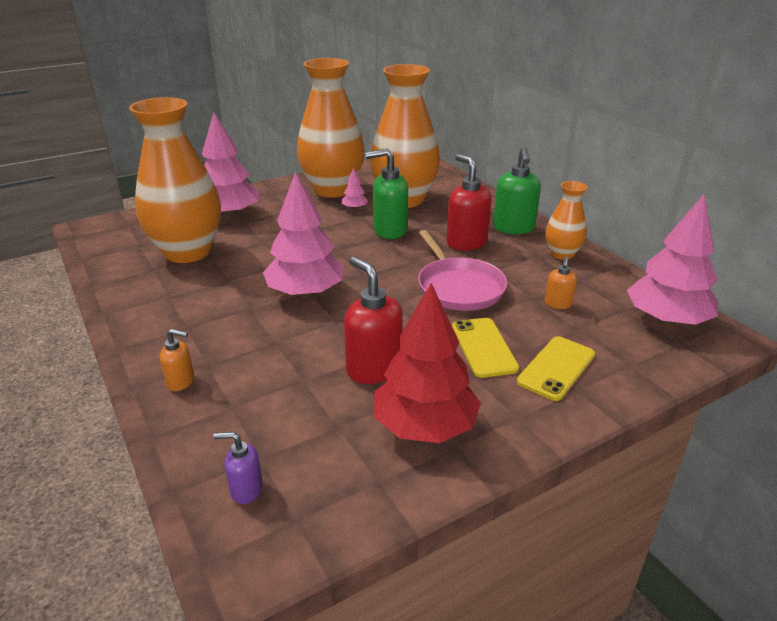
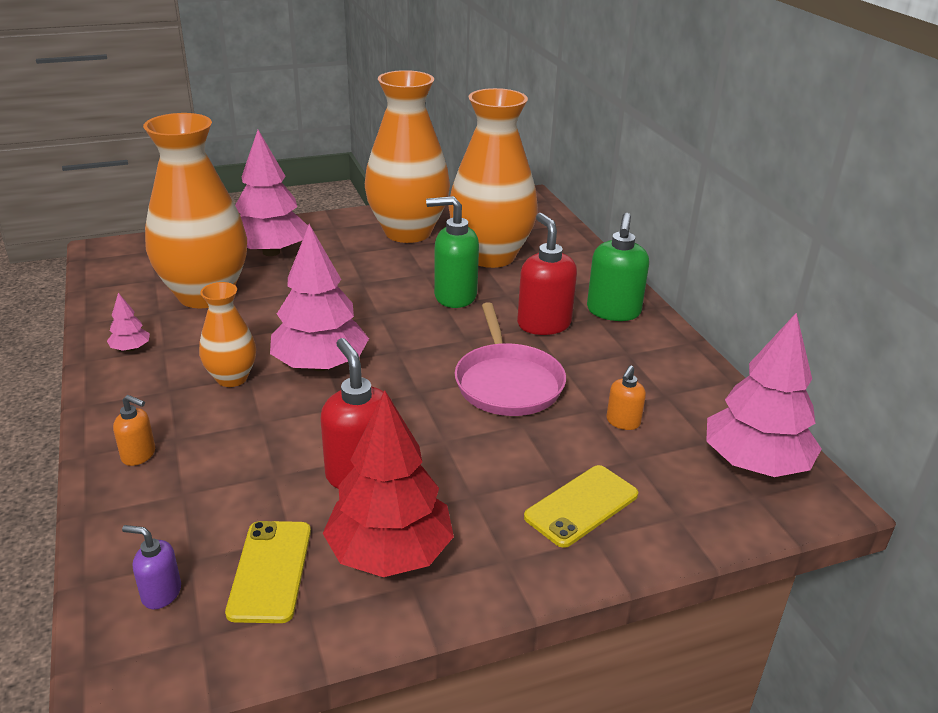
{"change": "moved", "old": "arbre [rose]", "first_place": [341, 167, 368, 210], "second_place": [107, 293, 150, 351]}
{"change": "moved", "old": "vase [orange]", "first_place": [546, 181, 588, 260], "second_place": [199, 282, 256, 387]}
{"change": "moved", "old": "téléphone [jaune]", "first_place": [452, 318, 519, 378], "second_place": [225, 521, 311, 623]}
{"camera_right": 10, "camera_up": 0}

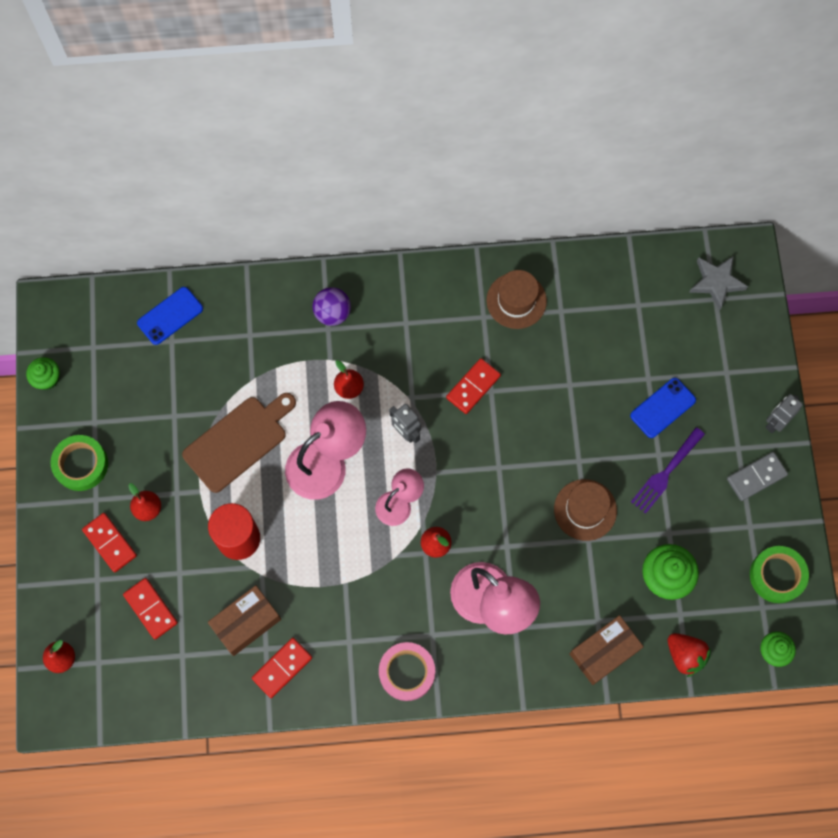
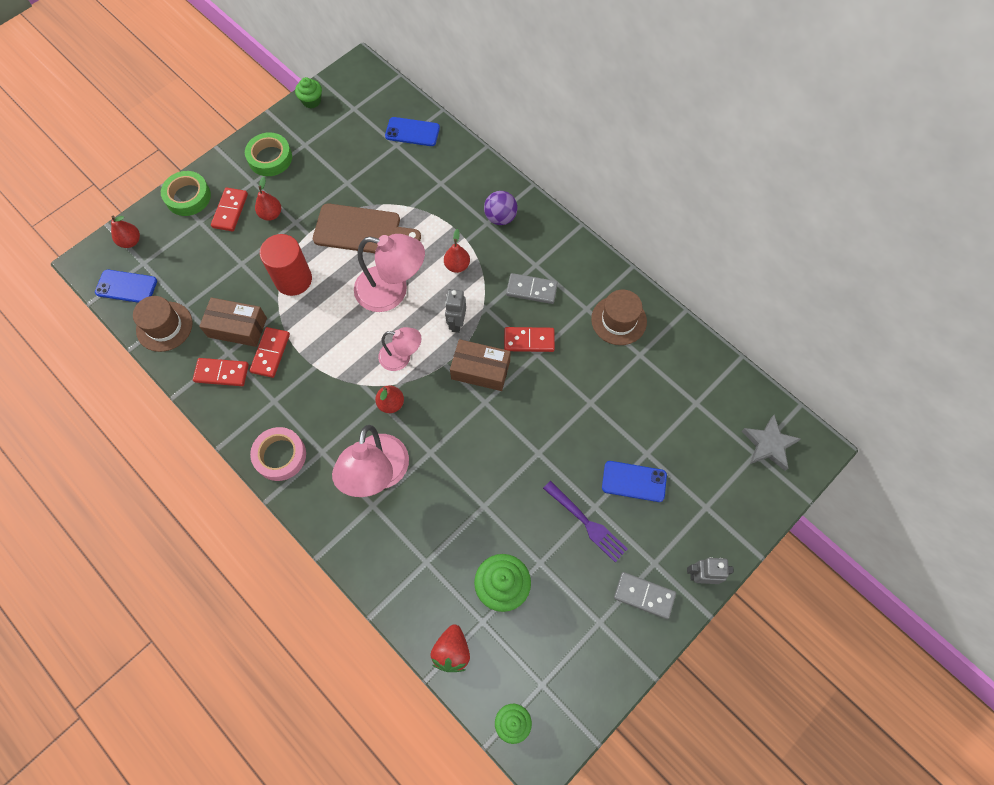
{"change": "turned", "old": "fourchette [violet]", "first_place": [631, 427, 705, 514], "second_place": [543, 481, 628, 562], "degrees": -135}
{"change": "moved", "old": "chapeau [marron]", "first_place": [554, 479, 617, 541], "second_place": [133, 296, 193, 352]}
{"change": "moved", "old": "ruban adhésif [vert]", "first_place": [750, 546, 809, 603], "second_place": [161, 171, 211, 216]}
{"change": "moved", "old": "domino [rouge]", "first_place": [123, 578, 178, 640], "second_place": [249, 327, 290, 378]}
{"change": "moved", "old": "boîte [marron]", "first_place": [569, 615, 644, 685], "second_place": [450, 339, 510, 391]}
{"change": "added", "new": "téléphone [bleu]", "second_place": [95, 270, 157, 303]}
{"change": "added", "new": "domino [gris]", "second_place": [506, 273, 558, 304]}
{"camera_right": 50, "camera_up": -5}

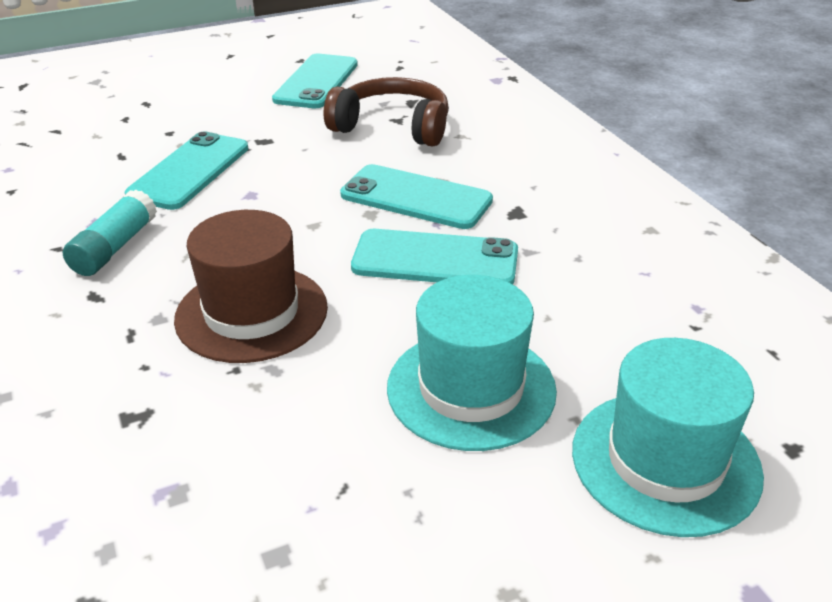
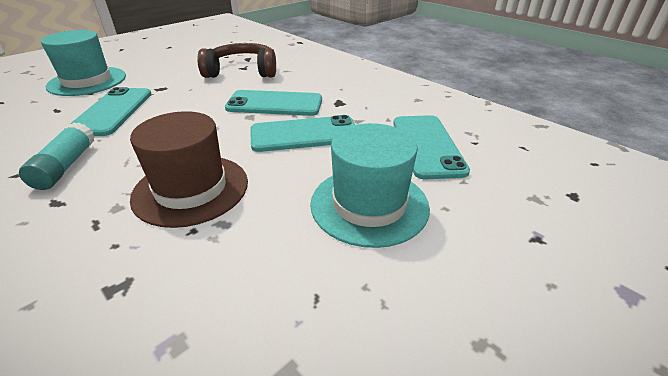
{"change": "moved", "old": "téléphone [turquoise]", "first_place": [272, 54, 358, 108], "second_place": [393, 115, 470, 179]}
{"change": "moved", "old": "chapeau [turquoise]", "first_place": [572, 338, 764, 537], "second_place": [41, 30, 126, 96]}
{"camera_right": -20, "camera_up": 0}

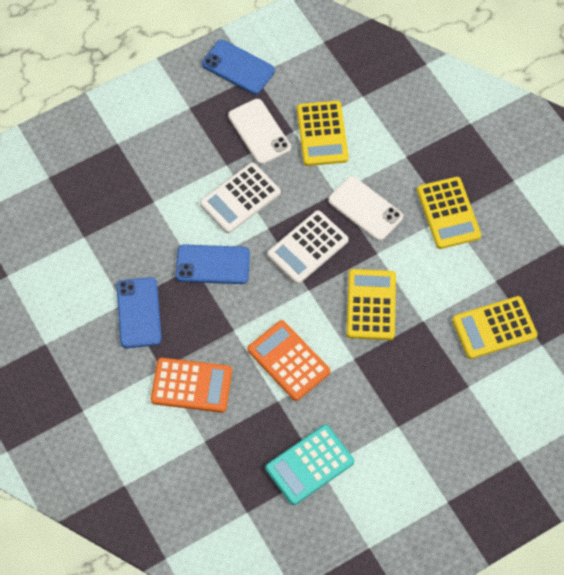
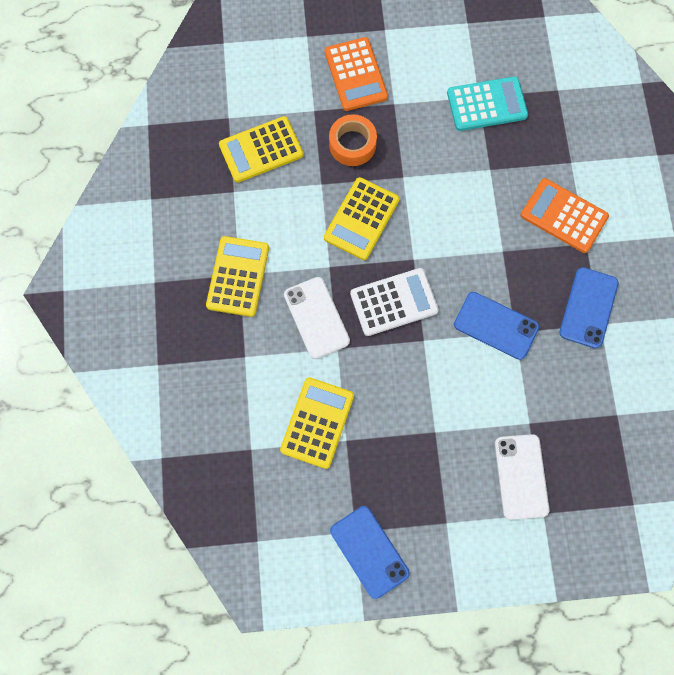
{"change": "moved", "old": "téléphone [blanc]", "first_place": [228, 99, 291, 165], "second_place": [495, 434, 549, 520]}
{"change": "removed", "old": "calculatrice [blanc]", "first_place": [200, 162, 281, 233]}
{"change": "turned", "old": "calculatrice [jaune]", "first_place": [452, 296, 538, 359], "second_place": [219, 116, 304, 183], "degrees": 150}
{"change": "moved", "old": "calculatrice [orange]", "first_place": [248, 320, 330, 401], "second_place": [325, 37, 388, 111]}
{"change": "added", "new": "ruban adhésif [orange]", "second_place": [329, 114, 377, 166]}
{"camera_right": -155, "camera_up": 10}

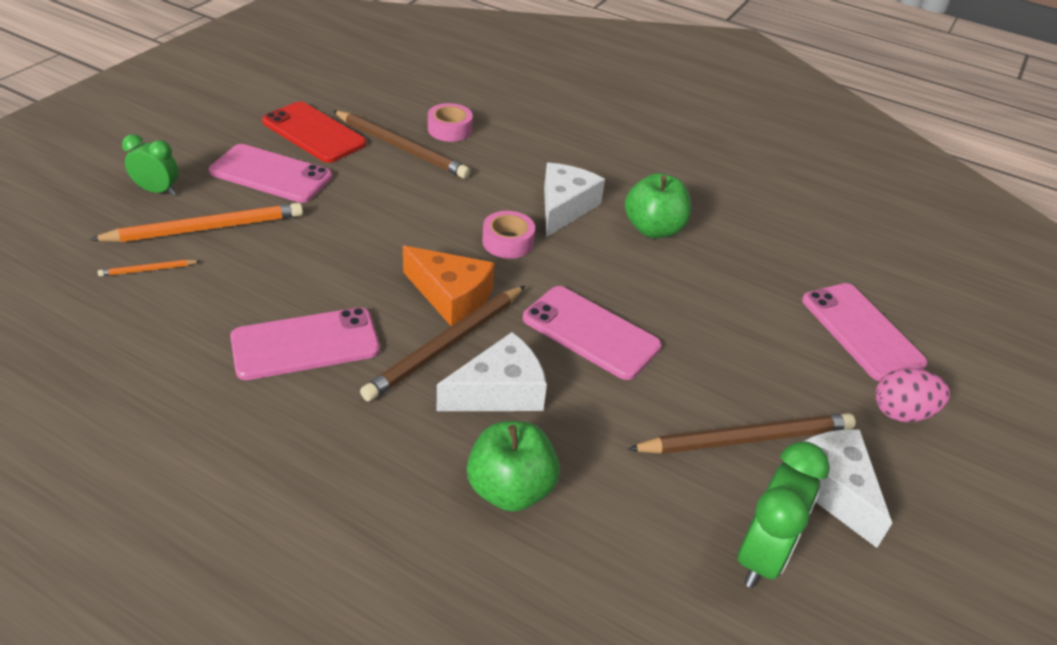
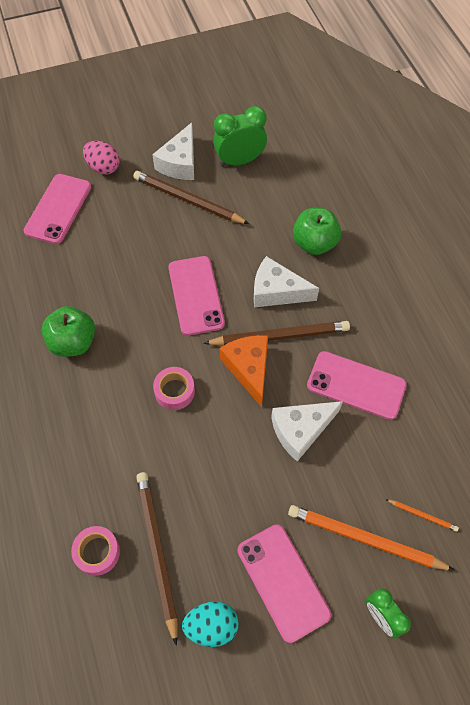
{"change": "replaced", "old": "téléphone [rouge]", "new": "œuf [turquoise]", "first_place": [262, 101, 366, 163], "second_place": [182, 601, 238, 647]}
{"change": "moved", "old": "fromage [blanc]", "first_place": [544, 163, 605, 237], "second_place": [271, 401, 343, 462]}
{"camera_right": -135, "camera_up": 20}

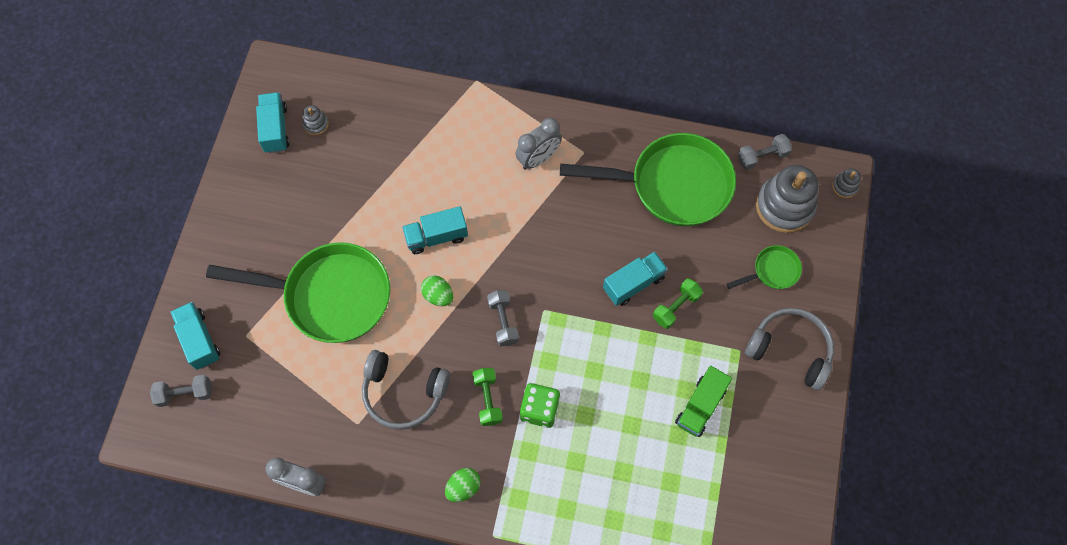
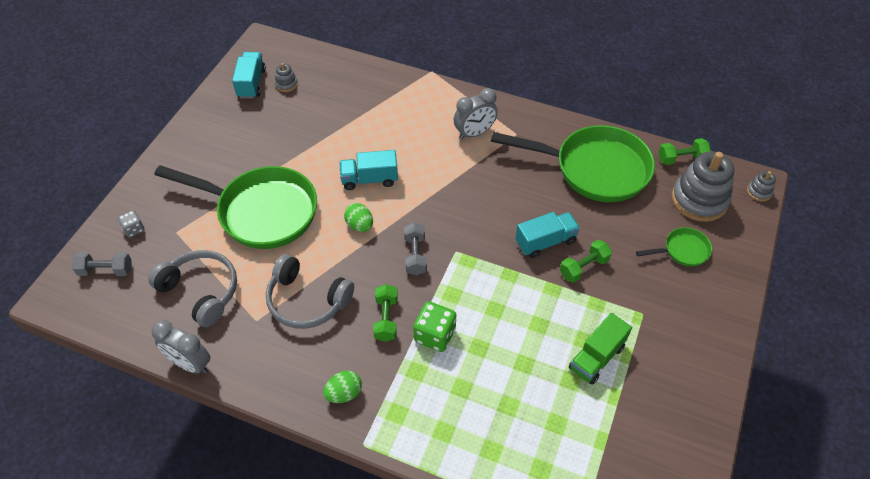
{"change": "recoloured", "old": "haltère [gris]", "new": "haltère [vert]", "first_place": [738, 134, 792, 170], "second_place": [659, 138, 711, 165]}
{"change": "replaced", "old": "camion [turquoise]", "new": "dé [gris]", "first_place": [170, 302, 220, 370], "second_place": [118, 210, 145, 238]}
{"change": "moved", "old": "casque audio [gris]", "first_place": [745, 308, 834, 391], "second_place": [148, 250, 237, 327]}
{"camera_right": 10, "camera_up": -15}

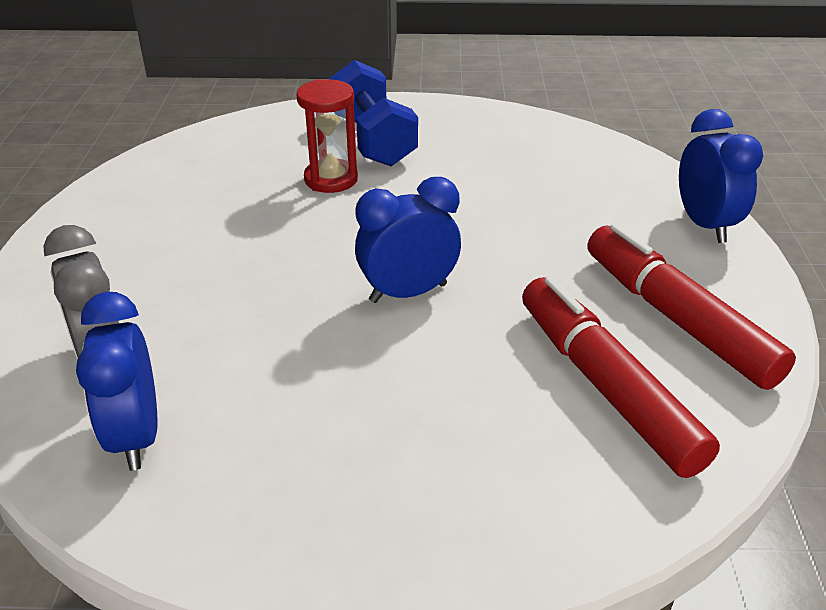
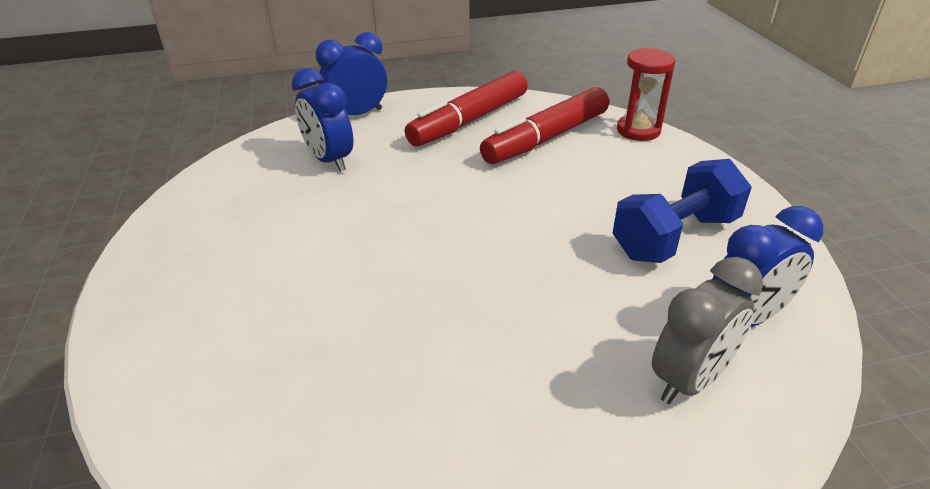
{"change": "moved", "old": "haltère [bleu]", "first_place": [329, 60, 418, 166], "second_place": [613, 159, 752, 263]}
{"change": "moved", "old": "sablier [rouge]", "first_place": [296, 79, 358, 193], "second_place": [617, 48, 676, 141]}
{"change": "moved", "old": "réveil [bleu]", "first_place": [355, 177, 461, 303], "second_place": [292, 68, 353, 172]}
{"camera_right": -105, "camera_up": 0}

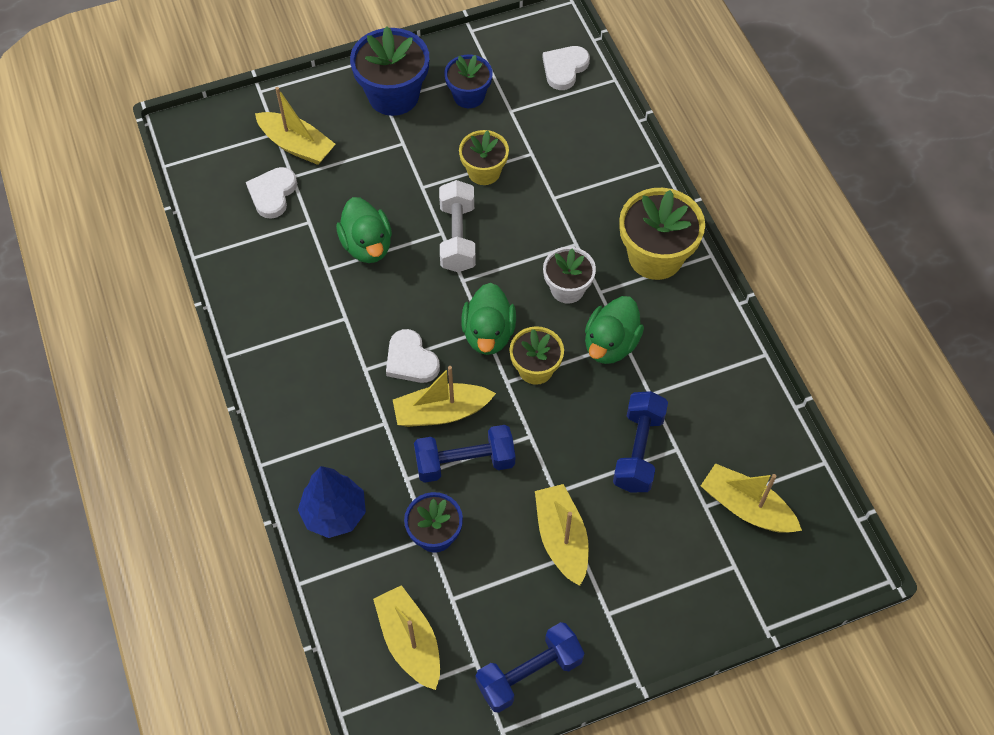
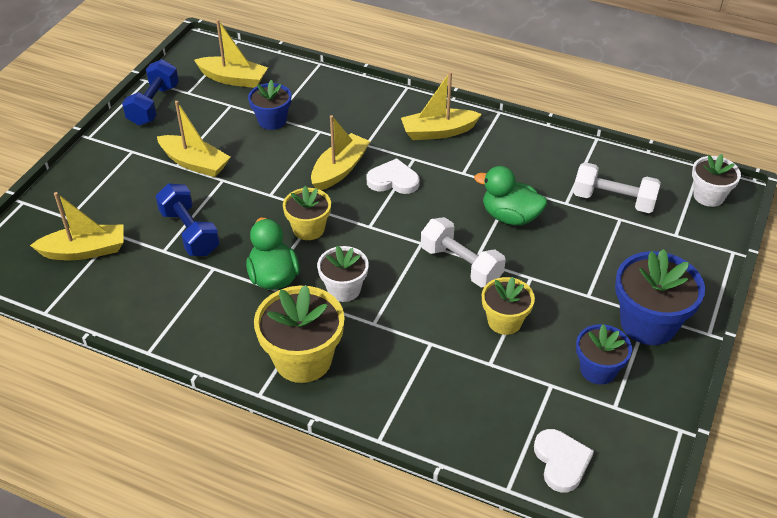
{"change": "moved", "old": "bateau [jaune]", "first_place": [255, 87, 336, 165], "second_place": [401, 71, 482, 140]}
{"change": "replaced", "old": "cœur [blanc]", "new": "haltère [blanc]", "first_place": [246, 167, 297, 219], "second_place": [573, 162, 661, 213]}
{"change": "removed", "old": "canard [vert]", "first_place": [461, 283, 516, 355]}
{"change": "removed", "old": "haltère [bleu]", "first_place": [414, 425, 515, 483]}
{"change": "removed", "old": "arbre [bleu]", "first_place": [298, 466, 366, 538]}
{"change": "added", "new": "pot de fleurs [blanc]", "second_place": [692, 154, 741, 207]}
{"camera_right": 135, "camera_up": -15}

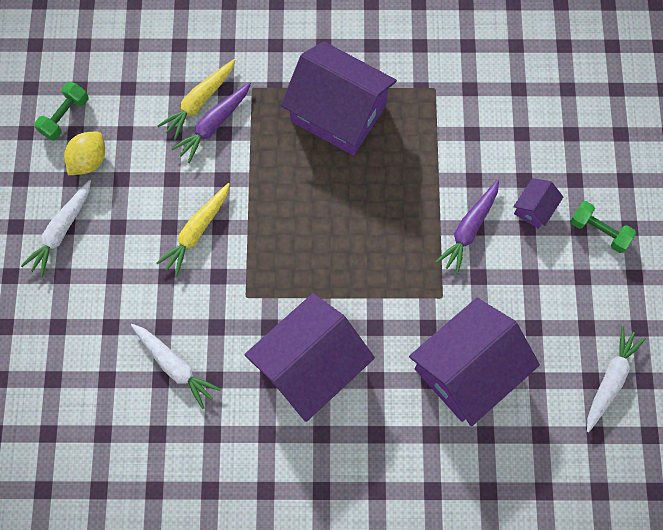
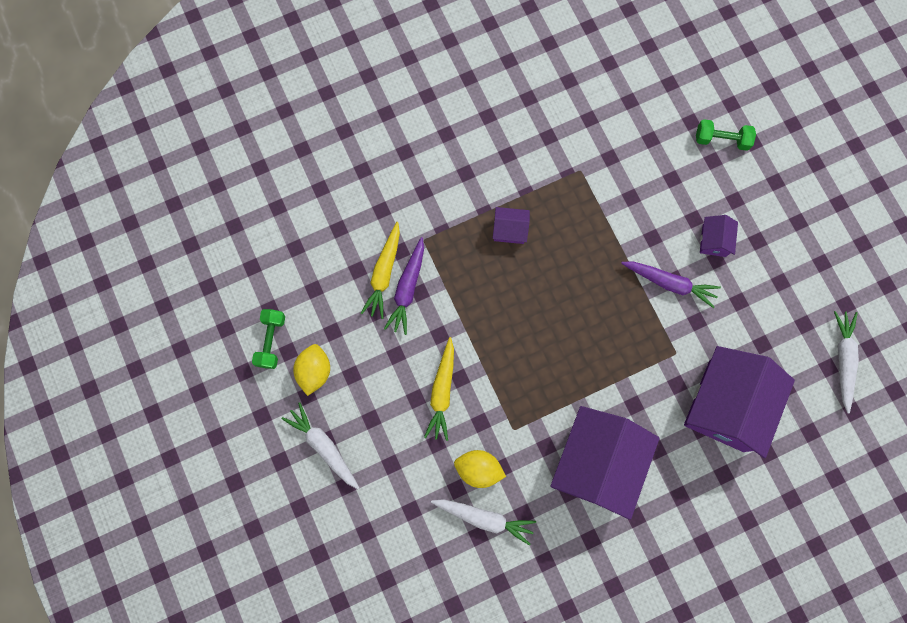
{"change": "resized", "old": "maison [violet]", "first_place": [281, 42, 397, 156], "second_place": [493, 207, 530, 244], "factor": 0.43}
{"change": "turned", "old": "carotte [blanc]", "first_place": [21, 180, 91, 277], "second_place": [282, 402, 359, 489], "degrees": 135}
{"change": "turned", "old": "carotte [violet]", "first_place": [436, 180, 499, 274], "second_place": [621, 262, 721, 308], "degrees": -75}
{"change": "moved", "old": "haltère [vert]", "first_place": [570, 201, 636, 253], "second_place": [696, 119, 756, 151]}
{"change": "added", "new": "citron [jaune]", "second_place": [454, 450, 506, 488]}
{"camera_right": -25, "camera_up": 5}

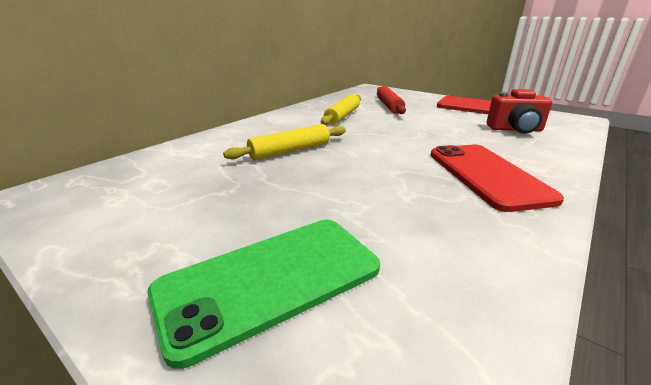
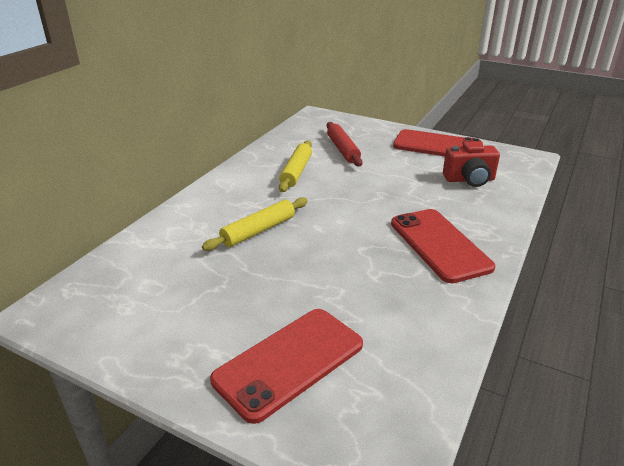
{"change": "recoloured", "old": "téléphone [vert]", "new": "téléphone [rouge]", "first_place": [147, 220, 380, 369], "second_place": [210, 309, 363, 424]}
{"camera_right": -10, "camera_up": 5}

